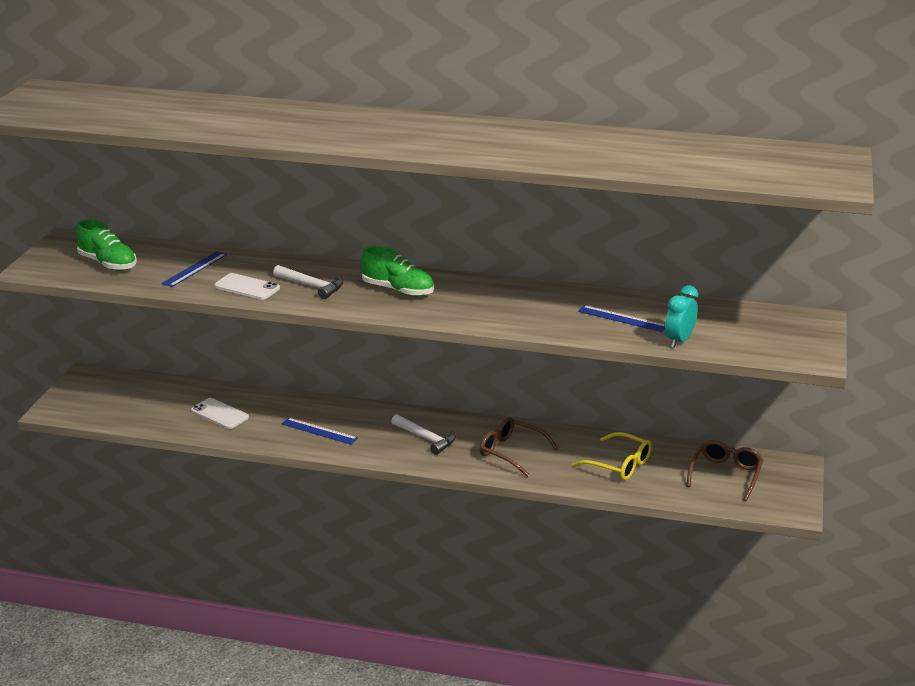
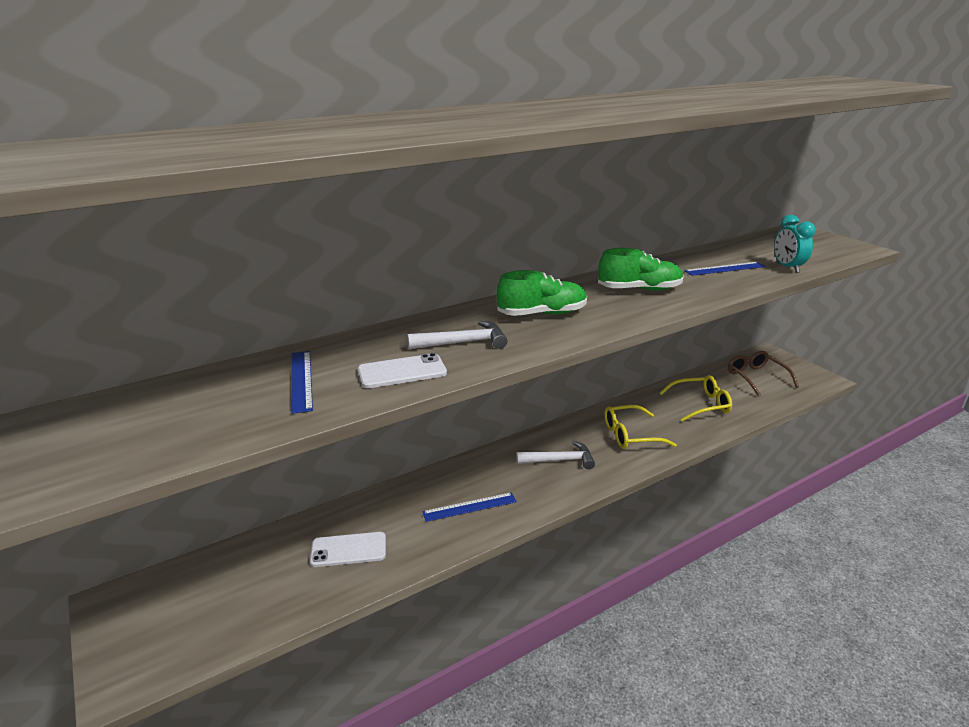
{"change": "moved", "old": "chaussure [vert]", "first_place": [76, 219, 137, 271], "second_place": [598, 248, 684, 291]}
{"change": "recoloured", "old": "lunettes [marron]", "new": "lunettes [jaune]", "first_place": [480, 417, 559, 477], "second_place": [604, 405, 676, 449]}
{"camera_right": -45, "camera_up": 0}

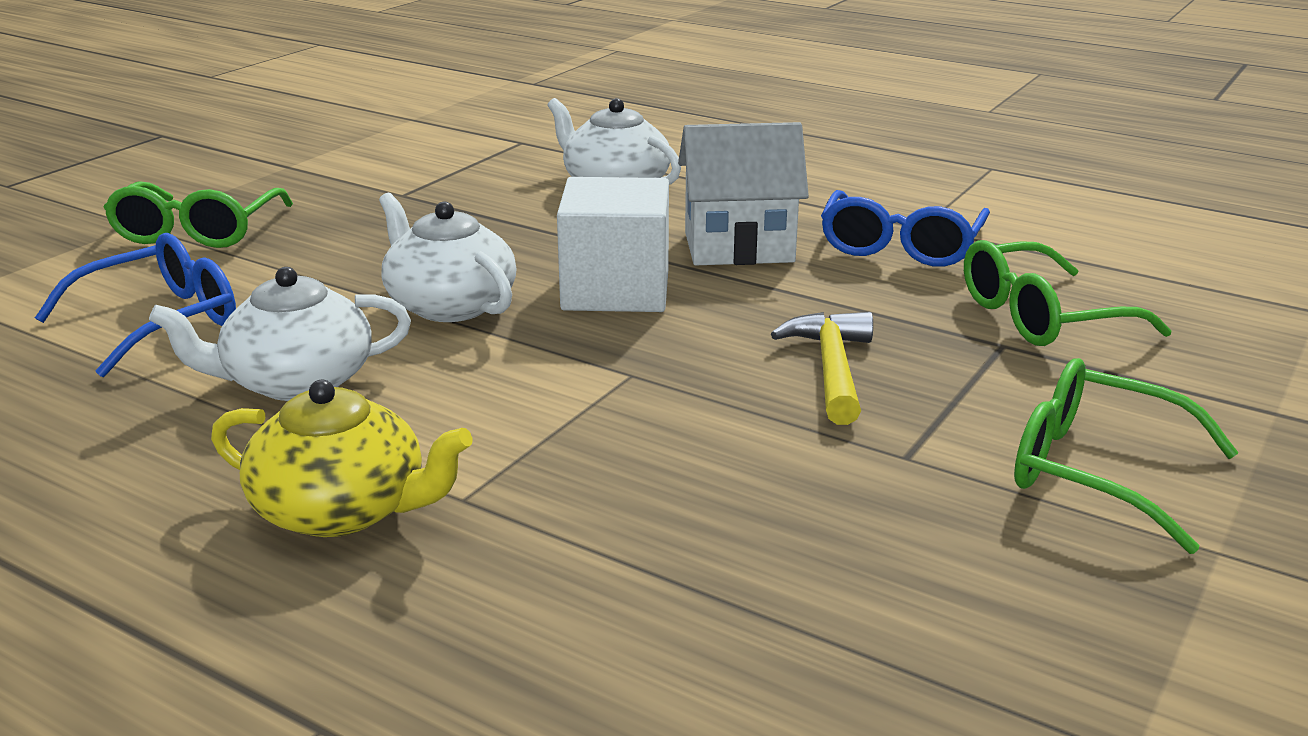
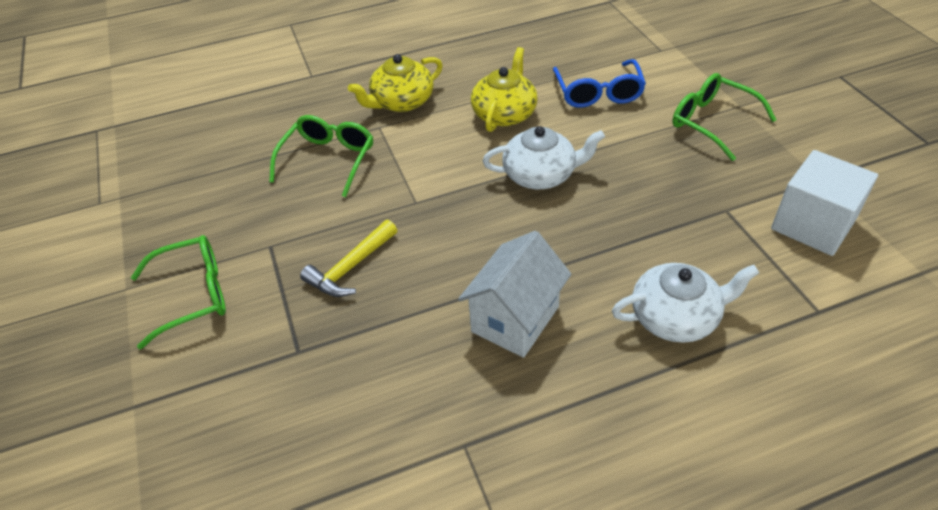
{"change": "moved", "old": "cube [blanc]", "first_place": [557, 177, 669, 312], "second_place": [771, 150, 878, 256]}
{"change": "removed", "old": "lunettes [bleu]", "first_place": [821, 190, 990, 267]}
{"change": "moved", "old": "lunettes [vert]", "first_place": [964, 240, 1172, 346], "second_place": [269, 115, 373, 197]}
{"change": "recoloured", "old": "théière [blanc]", "new": "théière [jaune]", "first_place": [149, 267, 411, 401], "second_place": [471, 47, 538, 132]}
{"change": "turned", "old": "marteau [jaune]", "first_place": [771, 312, 873, 425], "second_place": [300, 220, 397, 297], "degrees": 90}
{"camera_right": 130, "camera_up": 20}

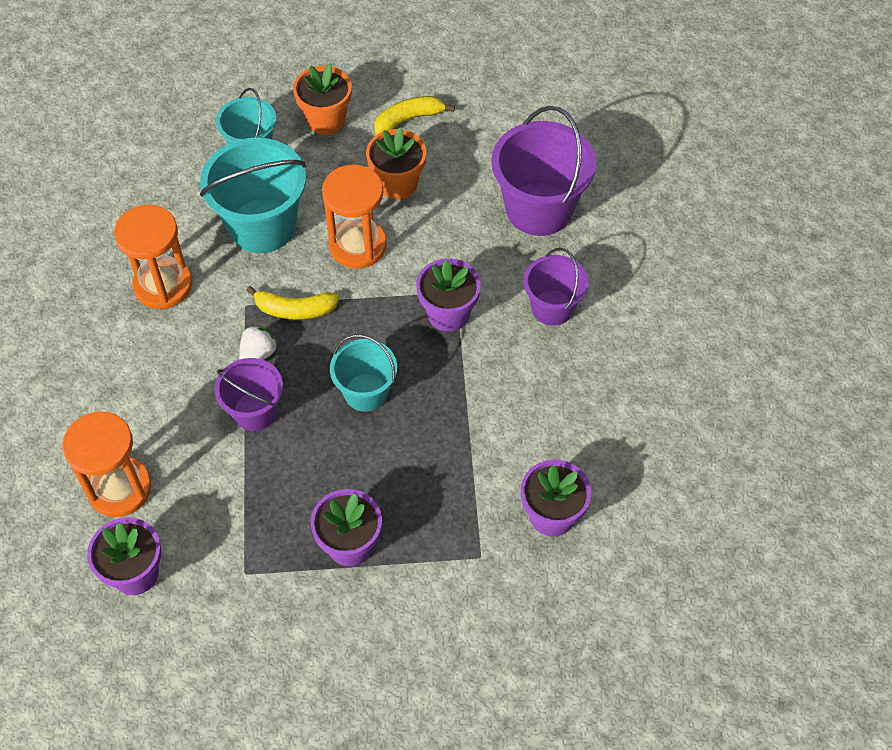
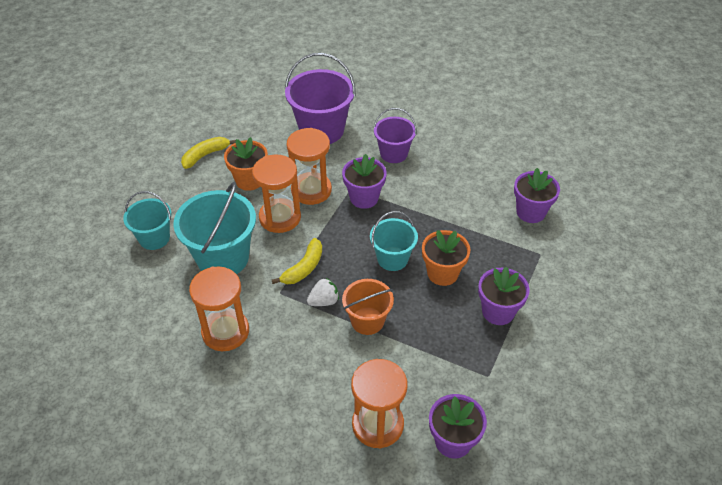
{"change": "moved", "old": "pot de fleurs [orange]", "first_place": [293, 64, 352, 135], "second_place": [422, 230, 470, 286]}
{"change": "turned", "old": "banane [jaune]", "first_place": [374, 96, 455, 135], "second_place": [181, 137, 236, 169], "degrees": 45}
{"change": "turned", "old": "fraise [blanc]", "first_place": [239, 325, 278, 360], "second_place": [307, 277, 339, 306], "degrees": 90}
{"change": "recoloured", "old": "seau [violet]", "new": "seau [orange]", "first_place": [215, 358, 283, 431], "second_place": [342, 279, 394, 335]}
{"change": "added", "new": "sablier [orange]", "second_place": [286, 128, 332, 205]}
{"camera_right": -60, "camera_up": -10}

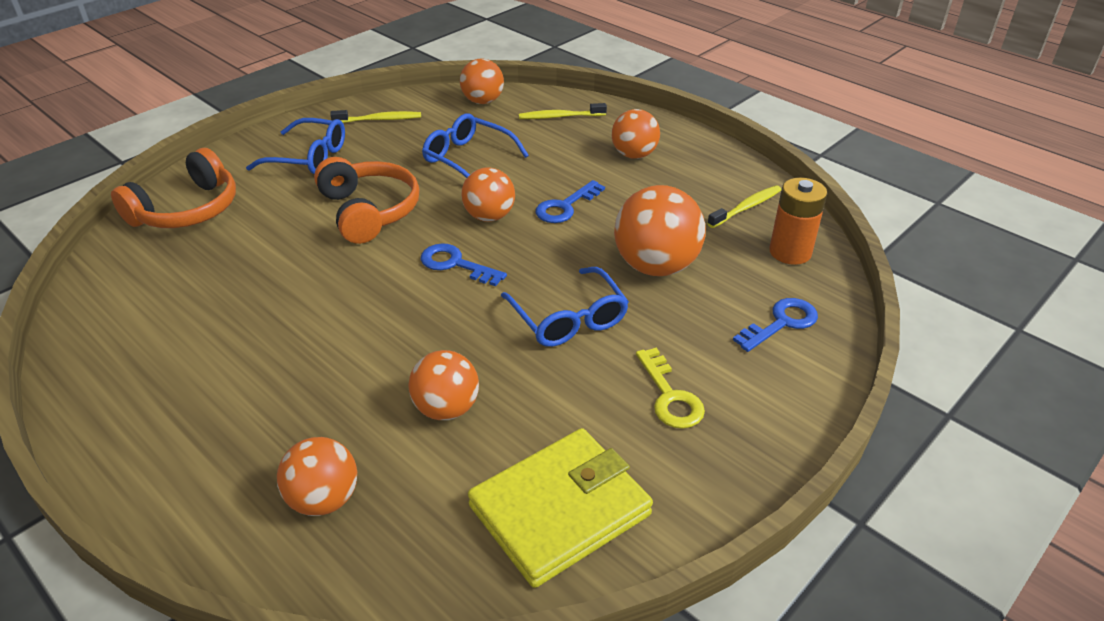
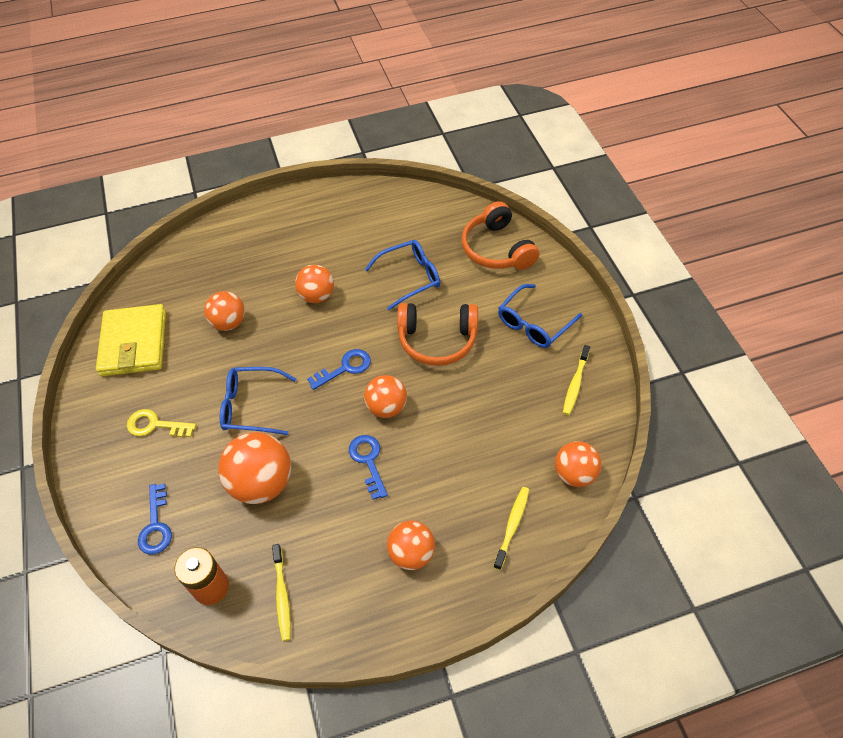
{"change": "moved", "old": "lunettes [bleu]", "first_place": [422, 114, 529, 178], "second_place": [364, 240, 440, 310]}
{"change": "moved", "old": "balle [orange]", "first_place": [277, 437, 357, 516], "second_place": [295, 265, 334, 303]}
{"camera_right": 120, "camera_up": 15}

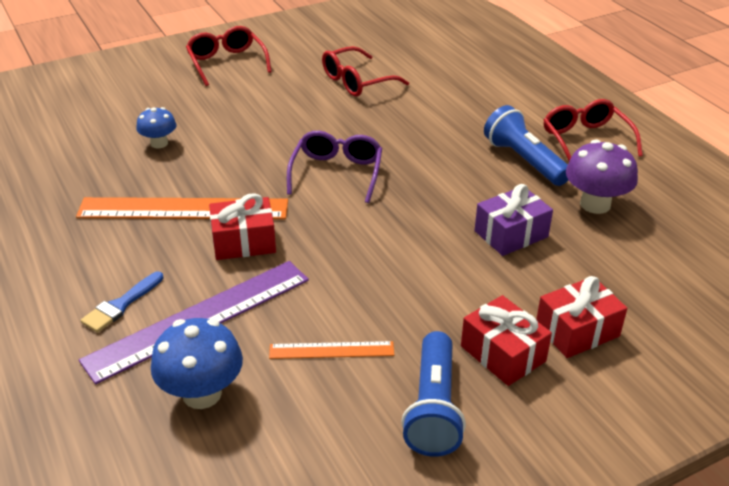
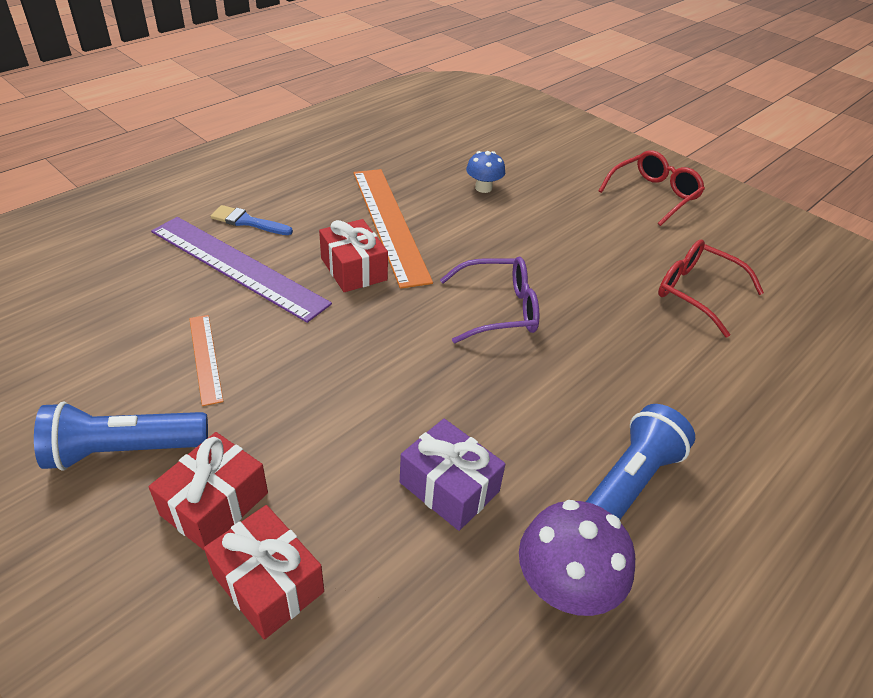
{"change": "removed", "old": "lunettes [rouge]", "first_place": [544, 99, 643, 161]}
{"change": "removed", "old": "champignon [bleu]", "first_place": [151, 318, 243, 409]}
{"camera_right": 70, "camera_up": 5}

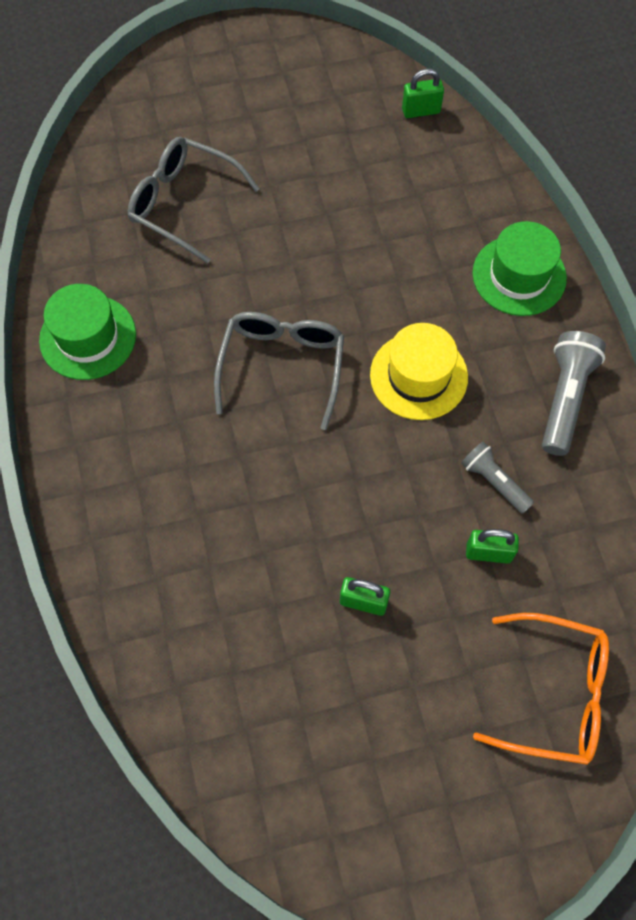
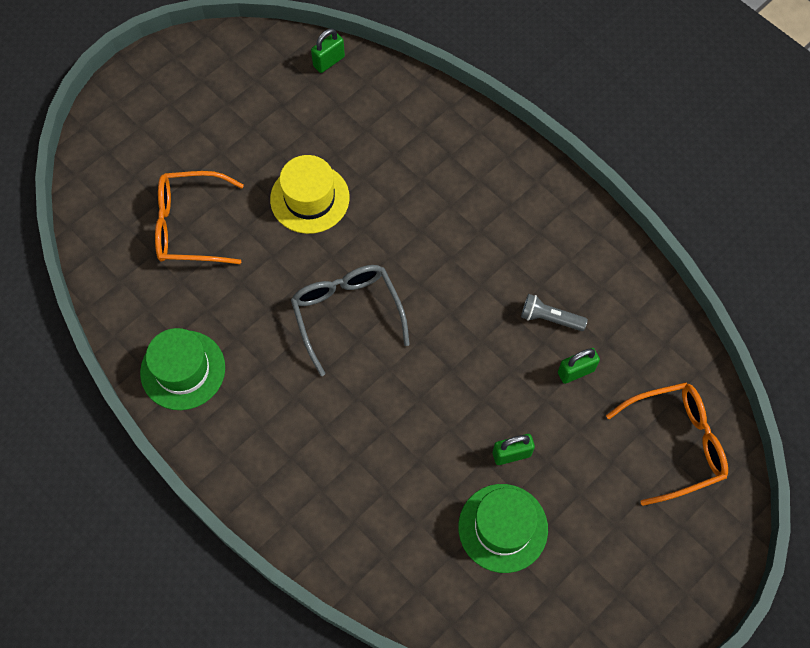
{"change": "recoloured", "old": "lunettes [gris]", "new": "lunettes [orange]", "first_place": [128, 137, 260, 264], "second_place": [155, 171, 244, 264]}
{"change": "moved", "old": "chapeau [vert]", "first_place": [472, 221, 567, 316], "second_place": [458, 484, 548, 573]}
{"change": "moved", "old": "chapeau [jaune]", "first_place": [370, 323, 468, 420], "second_place": [270, 155, 350, 234]}
{"change": "removed", "old": "lampe de poche [gris]", "first_place": [542, 331, 606, 456]}
{"camera_right": -30, "camera_up": 0}

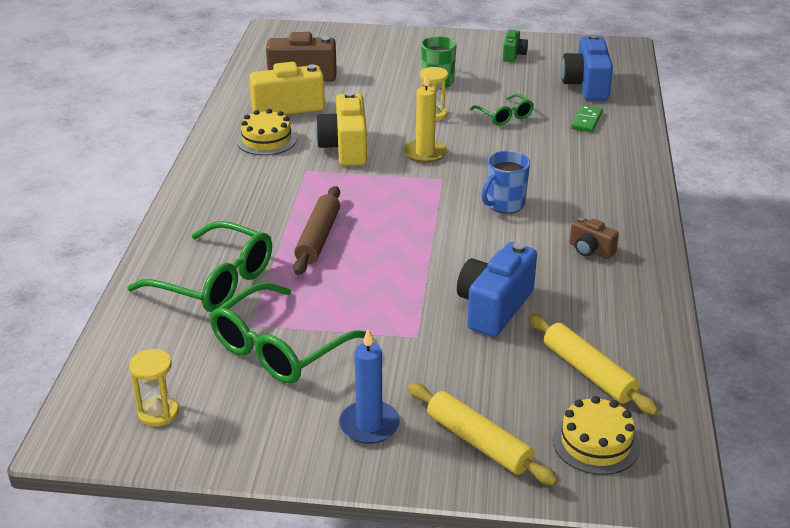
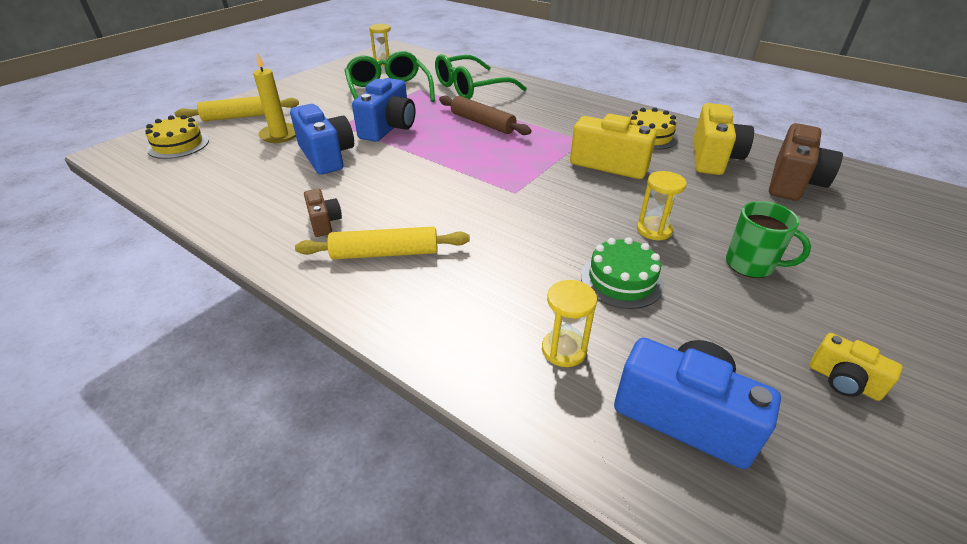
{"change": "recoloured", "old": "appareil photo [vert]", "new": "appareil photo [jaune]", "first_place": [503, 30, 528, 62], "second_place": [809, 333, 903, 401]}
{"change": "moved", "old": "bougie [jaune]", "first_place": [403, 72, 447, 163], "second_place": [253, 53, 296, 143]}
{"change": "replaced", "old": "lunettes [vert]", "new": "gâteau [vert]", "first_place": [469, 94, 534, 126], "second_place": [581, 237, 664, 309]}
{"change": "replaced", "old": "domino [vert]", "new": "sablier [jaune]", "first_place": [571, 105, 603, 132], "second_place": [542, 280, 597, 367]}
{"change": "removed", "old": "tasse [bleu]", "first_place": [481, 151, 530, 213]}
{"change": "turned", "old": "appareil photo [marron]", "first_place": [570, 217, 619, 259], "second_place": [304, 189, 342, 237], "degrees": 90}
{"change": "moved", "old": "rouleau à pâtisserie [jaune]", "first_place": [528, 314, 659, 415], "second_place": [295, 227, 470, 260]}
{"change": "removed", "old": "bougie [bleu]", "first_place": [339, 329, 400, 444]}
{"change": "added", "new": "appareil photo [bleu]", "second_place": [352, 78, 415, 142]}
{"camera_right": 120, "camera_up": 5}

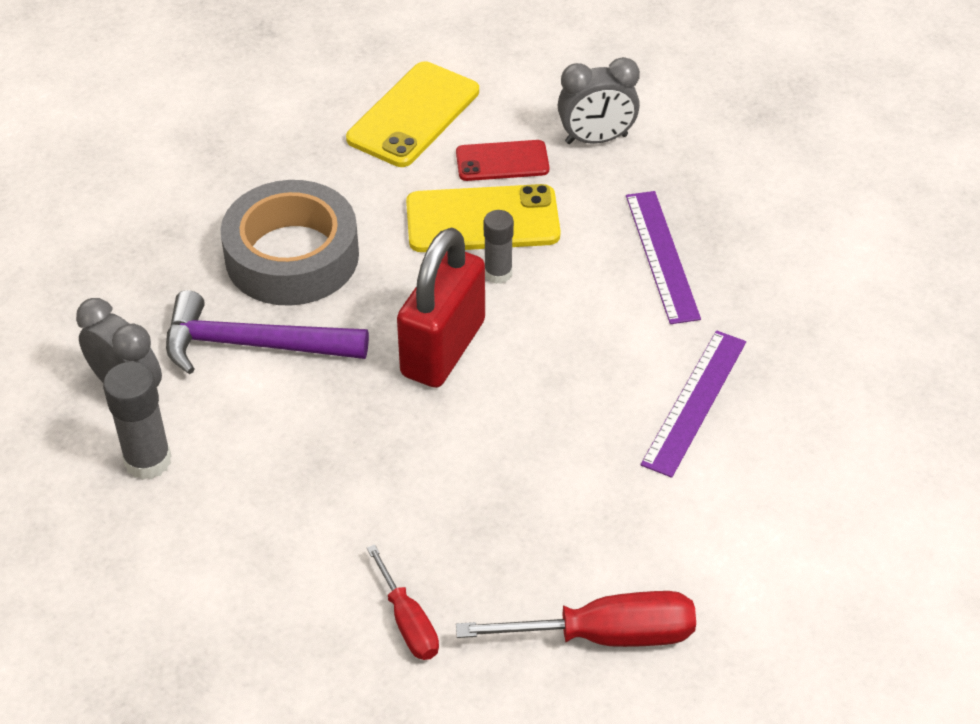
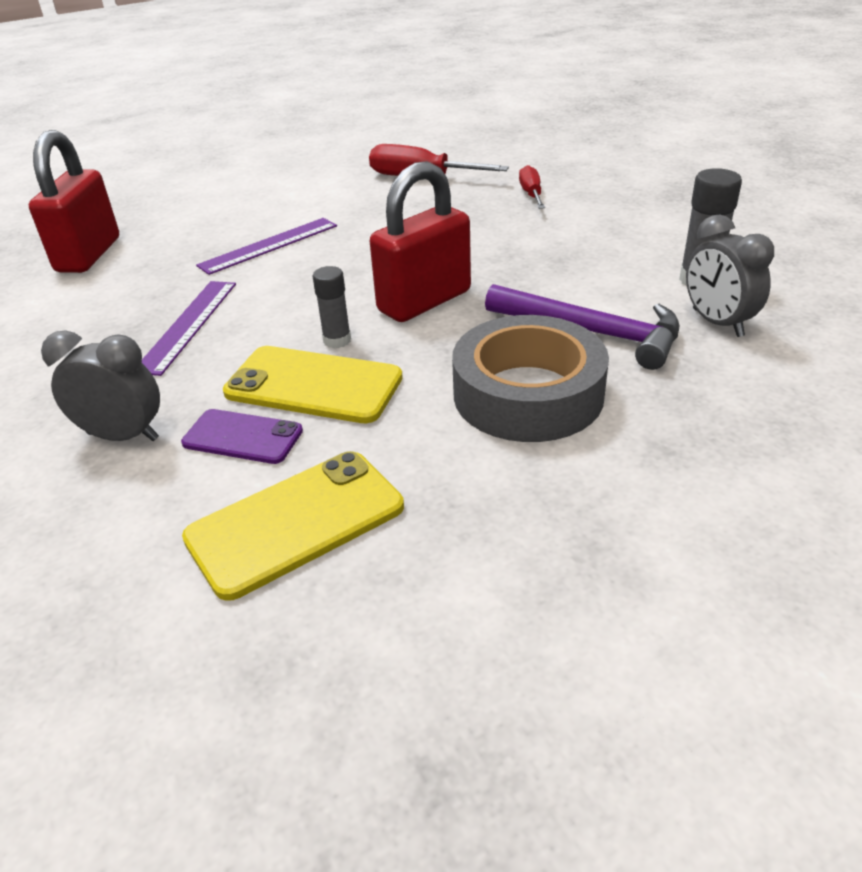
{"change": "recoloured", "old": "téléphone [rouge]", "new": "téléphone [violet]", "first_place": [456, 140, 549, 181], "second_place": [181, 409, 303, 464]}
{"change": "added", "new": "cadenas [rouge]", "second_place": [29, 130, 119, 273]}
{"camera_right": -155, "camera_up": -10}

